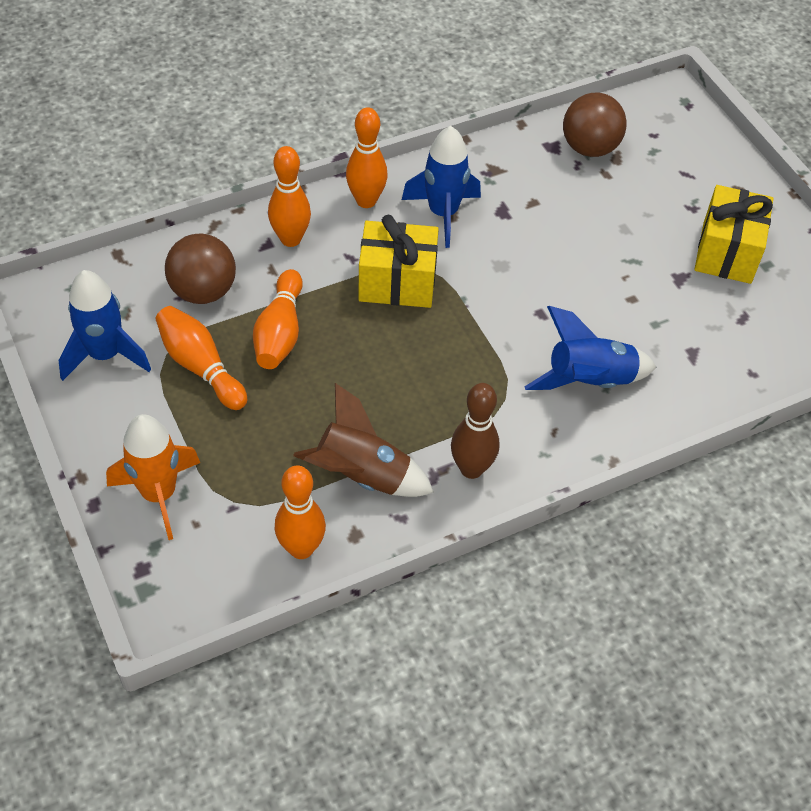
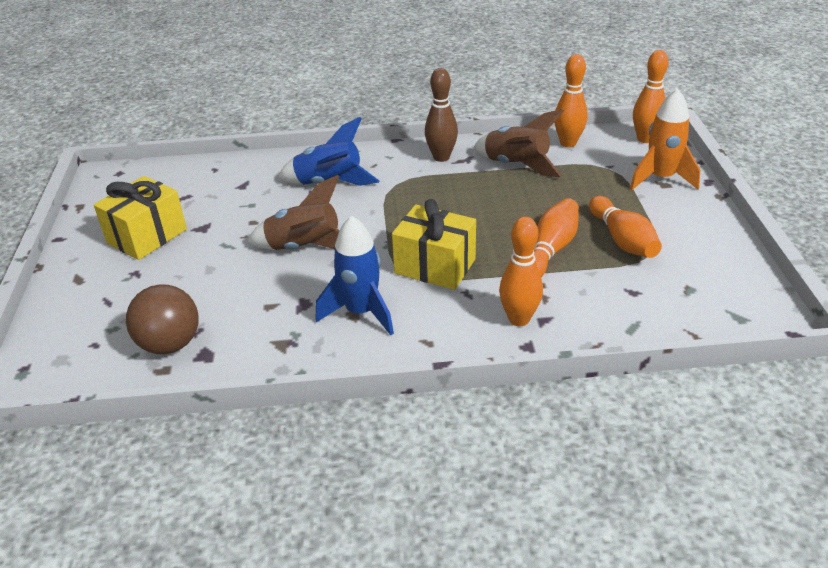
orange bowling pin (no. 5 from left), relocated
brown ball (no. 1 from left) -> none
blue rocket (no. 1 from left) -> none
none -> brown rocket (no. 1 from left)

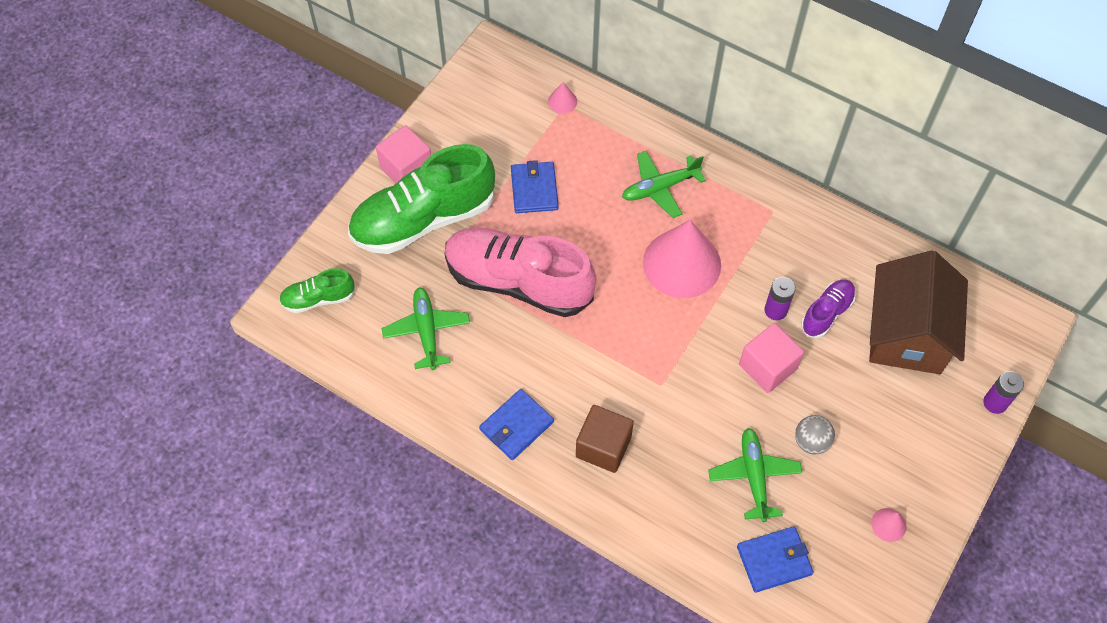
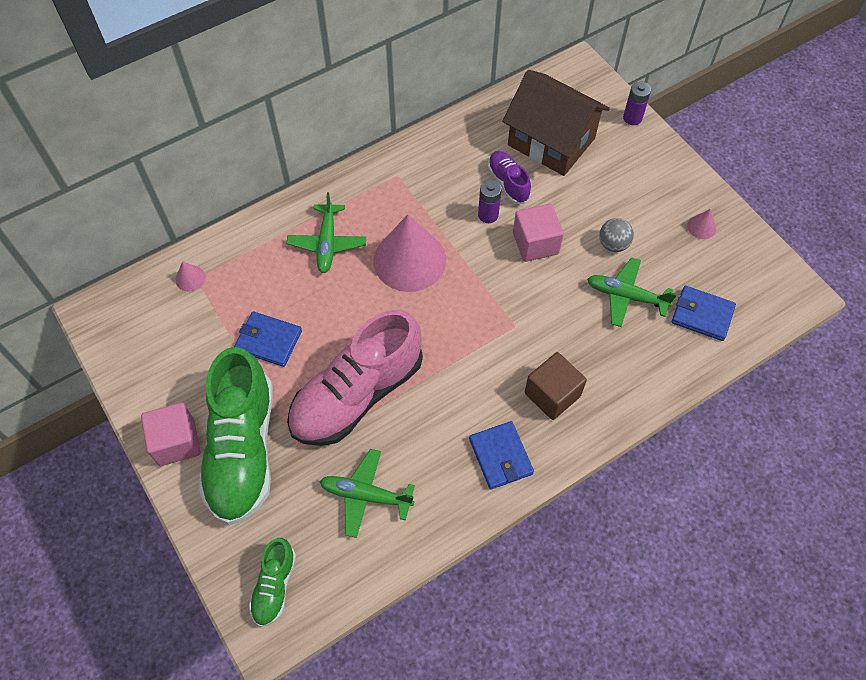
blue wallet (no. 3 from left), 75 degrees counterclockwise

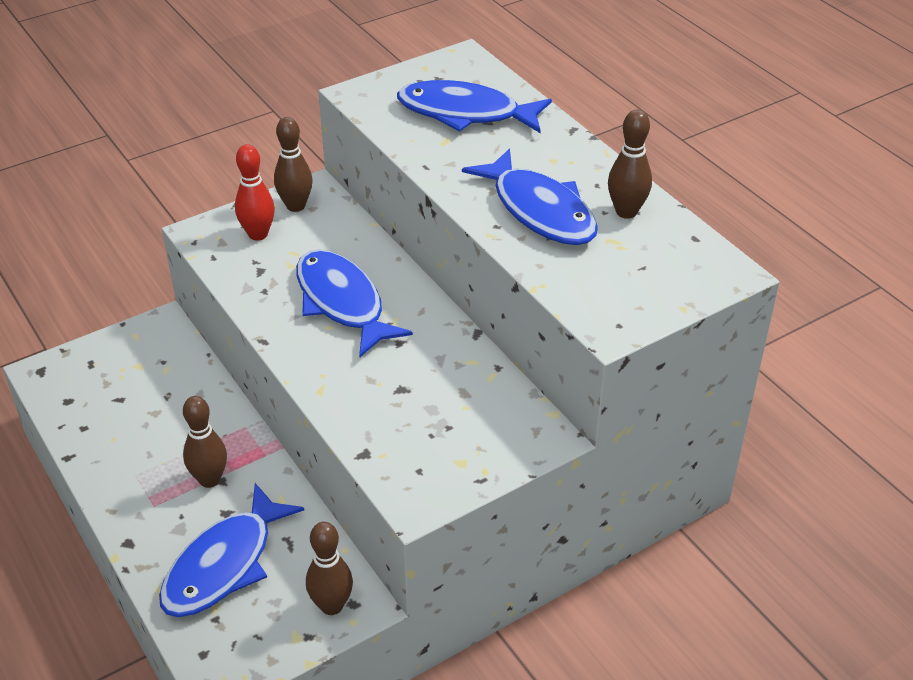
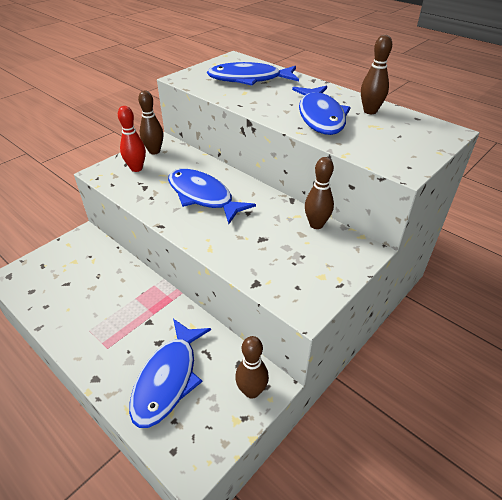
blue fish (no. 4 from left), 45 degrees clockwise
brown bowling pin (no. 1 from left in the first image) -> brown bowling pin (no. 3 from left), relocated

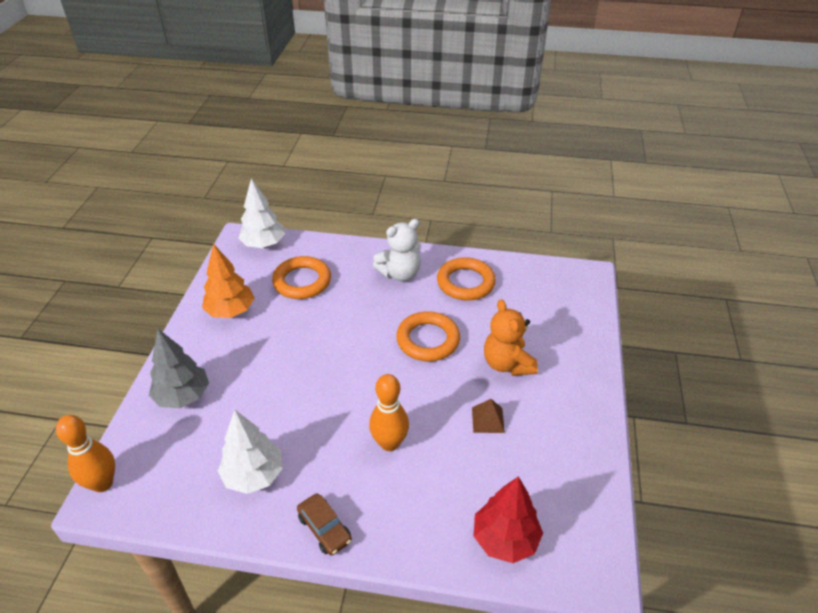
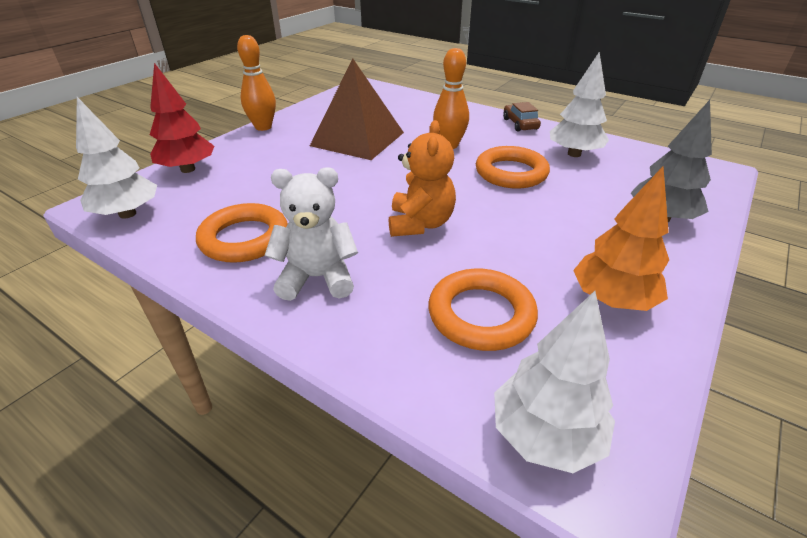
orange teddy bear, relocated
orange ring (no. 2 from left in the first image) -> orange ring (no. 3 from left), relocated
brown pyramid, x2.48
orange bowling pin (no. 1 from left), relocated
red tree, relocated
none -> white tree (no. 1 from left)

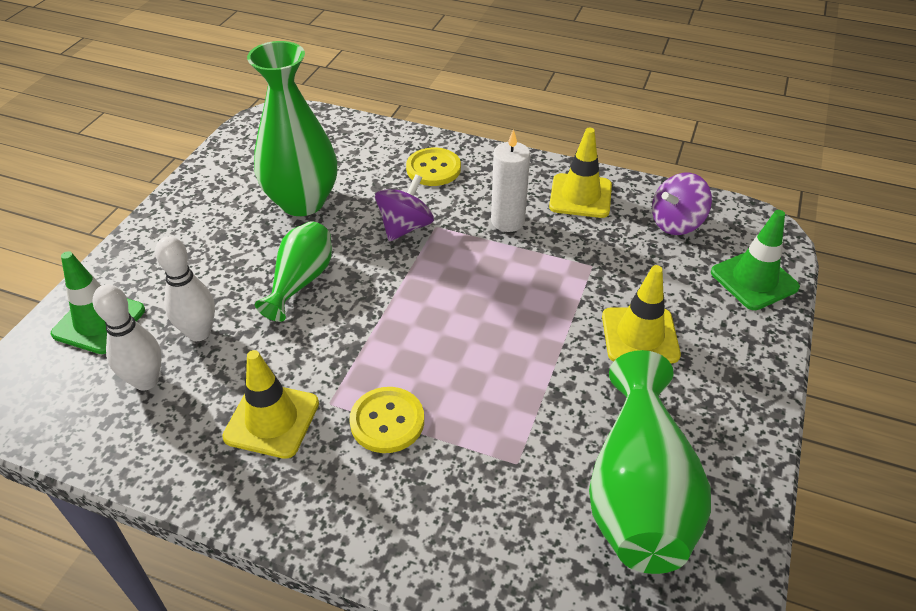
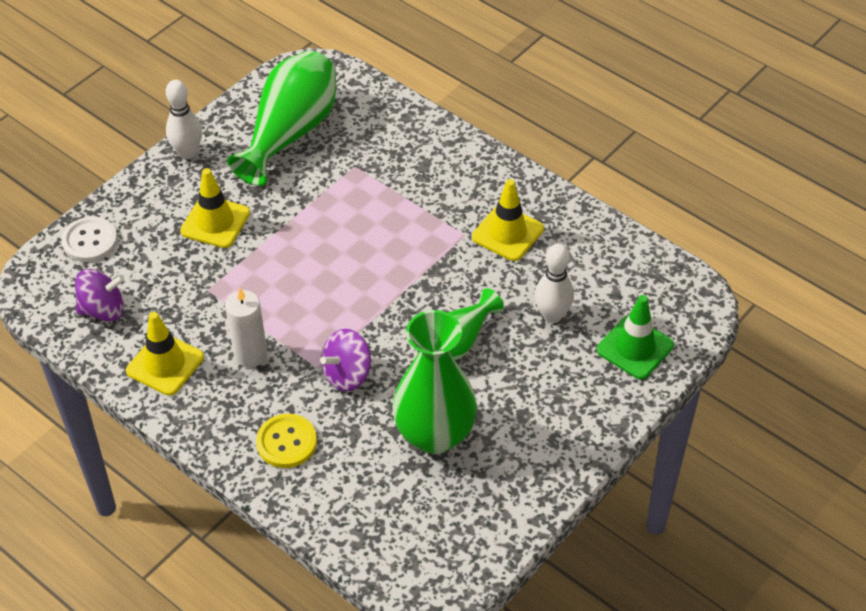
green traffic cone (no. 2 from left) -> white button
white bowling pin (no. 1 from left), relocated
yellow button (no. 1 from left) -> none

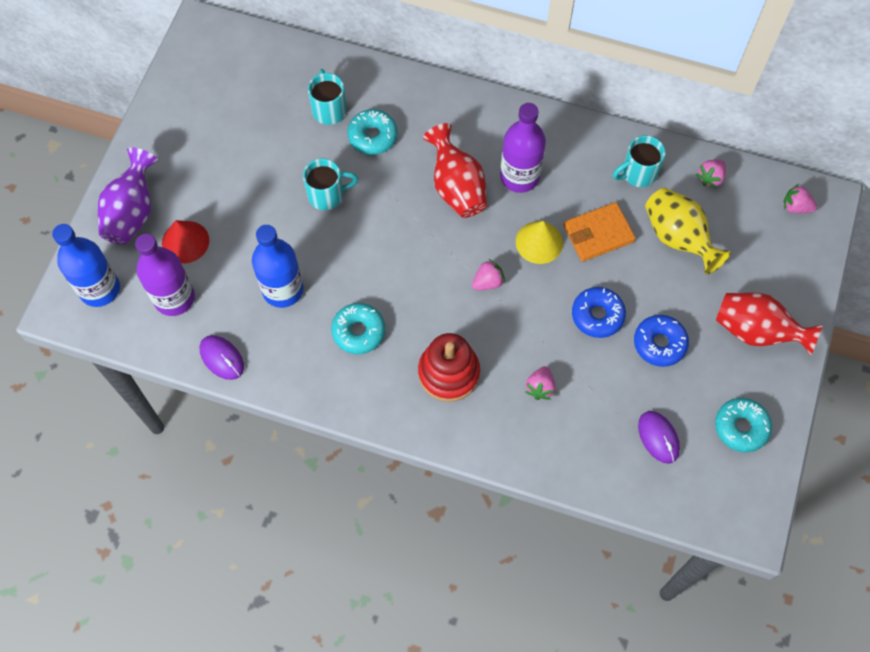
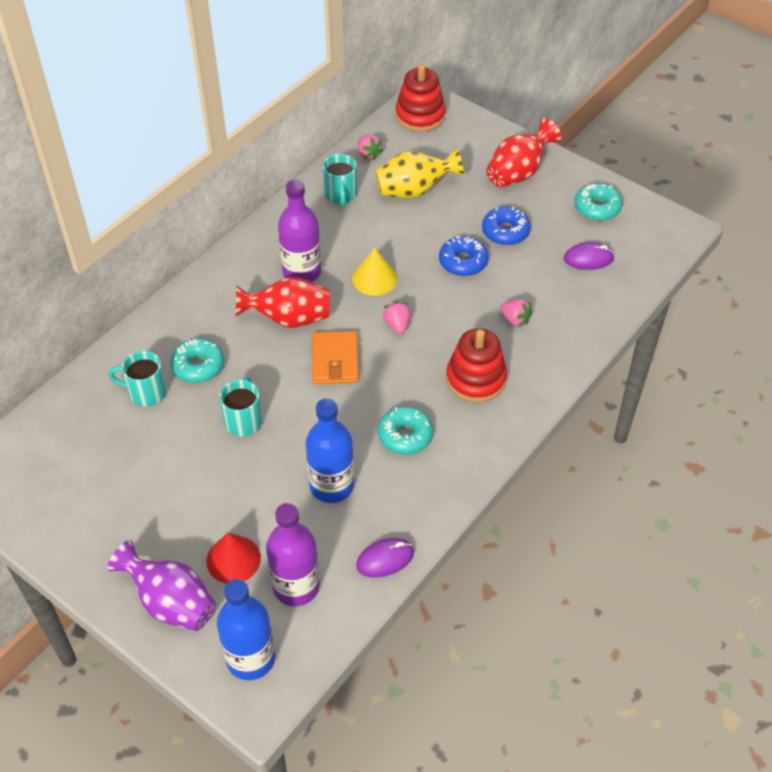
pink strawberry (no. 4 from left) -> red stacking toy (no. 1 from left)
orange wallet, relocated

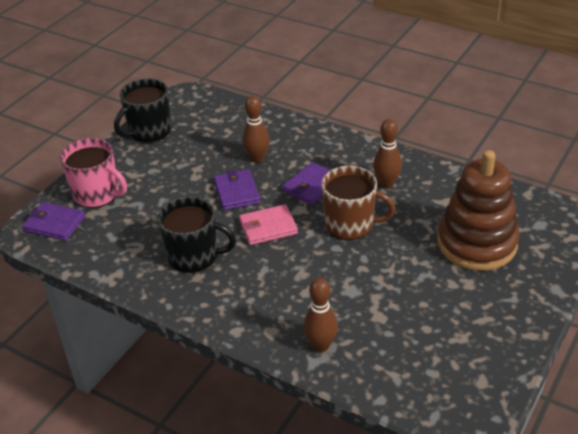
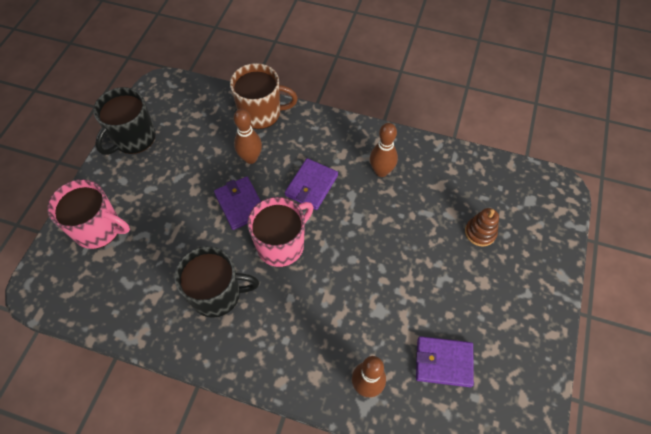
brown stacking toy, x0.42
brown mug, relocated
purple wallet (no. 1 from left in the first image) -> purple wallet (no. 3 from left), relocated
pink wallet -> pink mug (no. 2 from left)

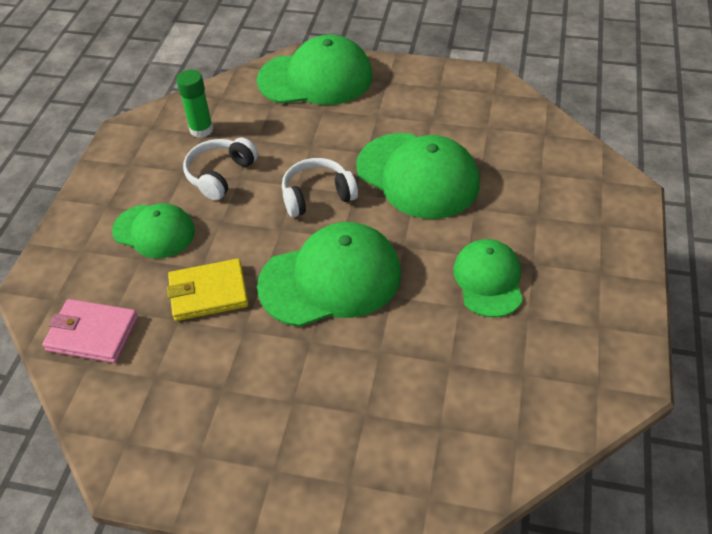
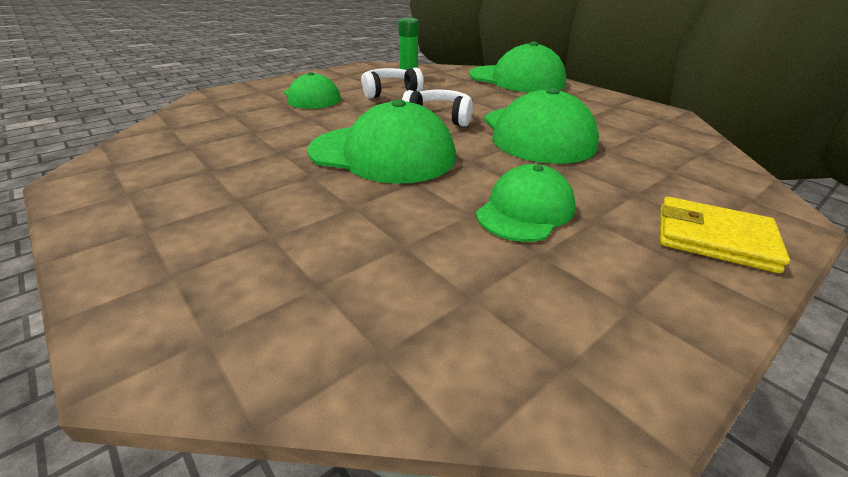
yellow wallet, relocated
pink wallet -> none

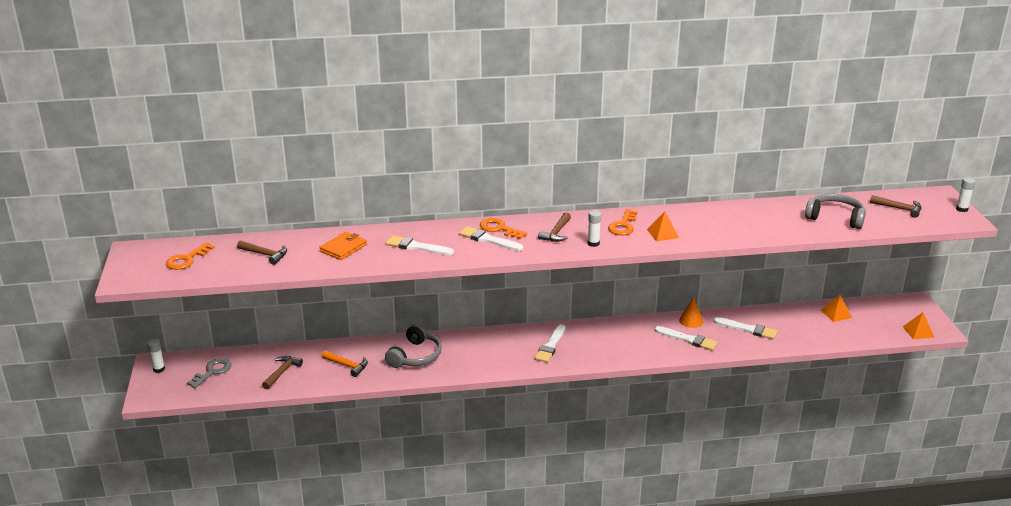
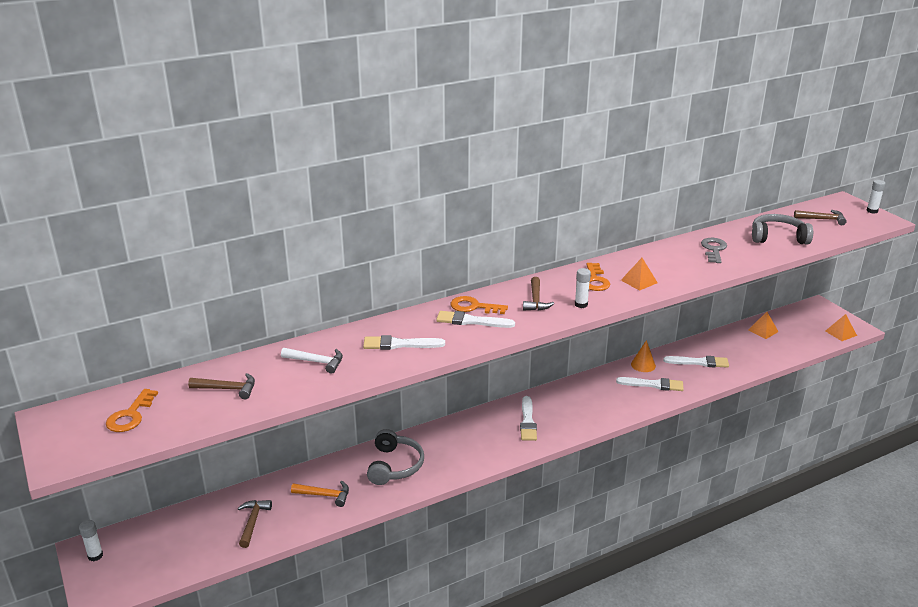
orange wallet -> white hammer
grey key, relocated

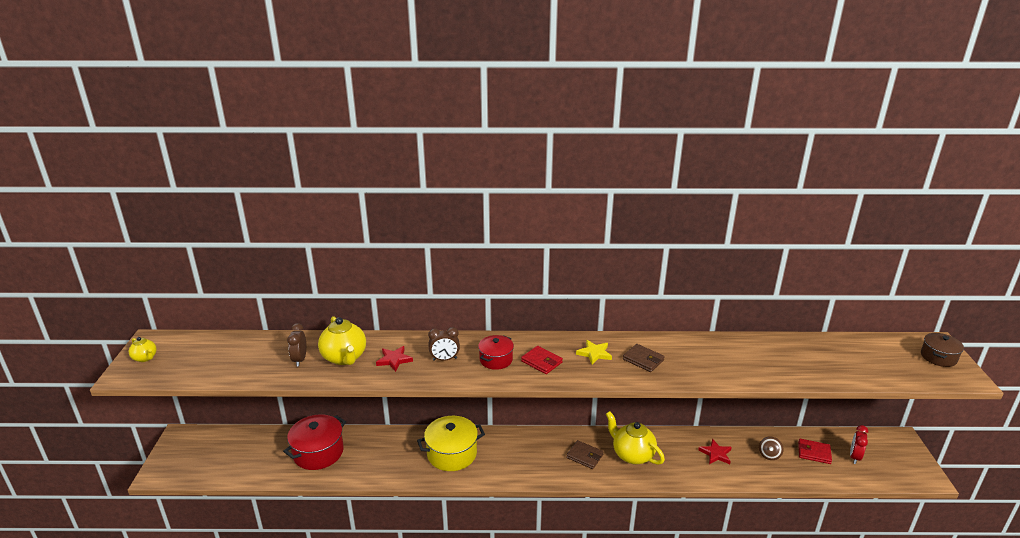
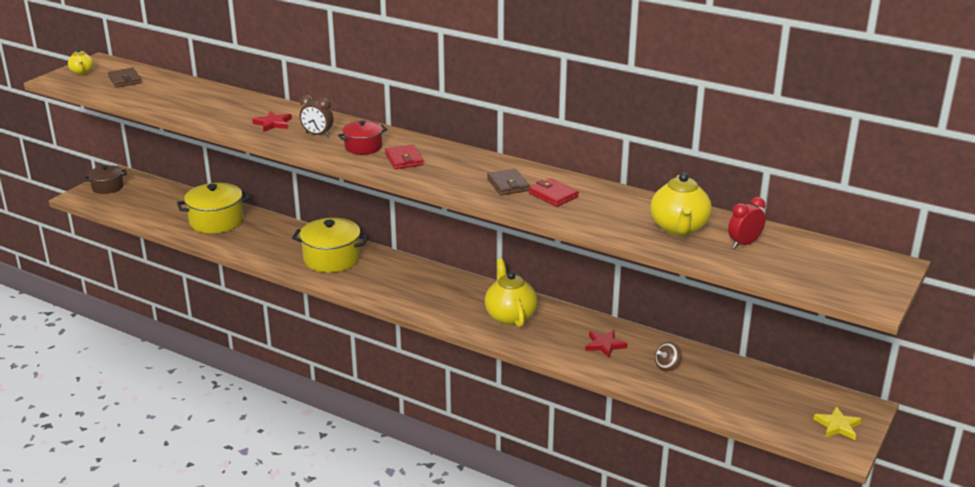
yellow teapot (no. 2 from left in the first image) -> yellow teapot (no. 3 from left), relocated
brown clock (no. 1 from left) -> none
brown pot, relocated
yellow star, relocated
red pot (no. 1 from left) -> yellow pot (no. 1 from left)
red clock, relocated
red wallet (no. 2 from left), relocated
brown wallet (no. 1 from left), relocated

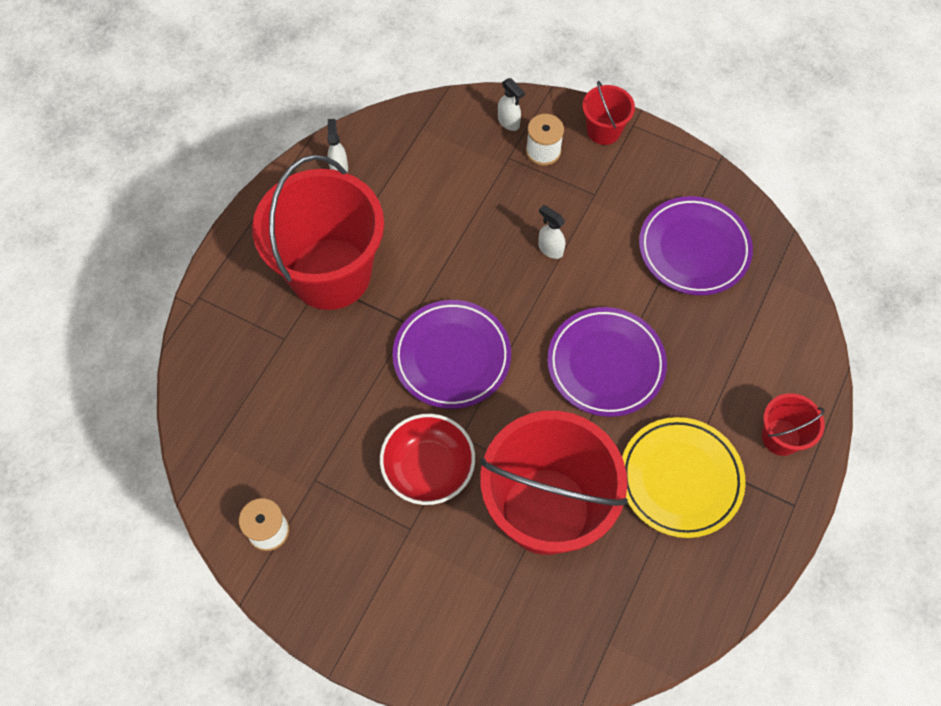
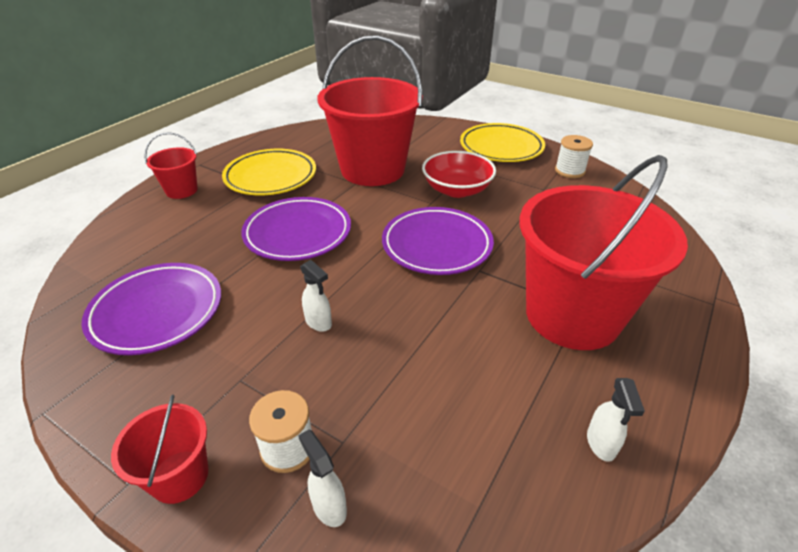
none -> yellow plate (no. 2 from left)

